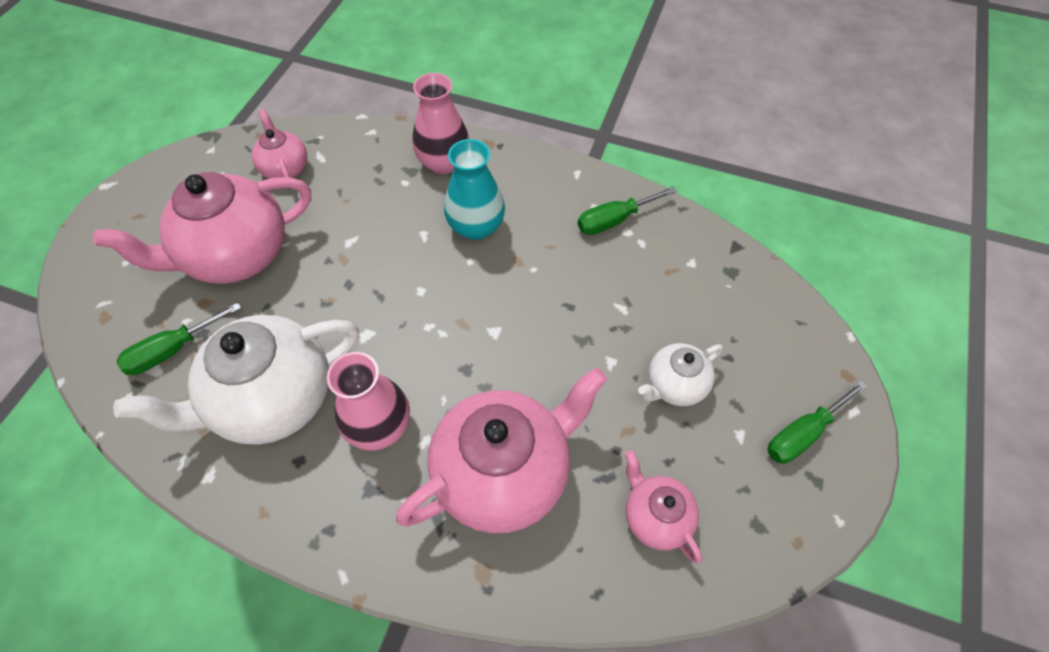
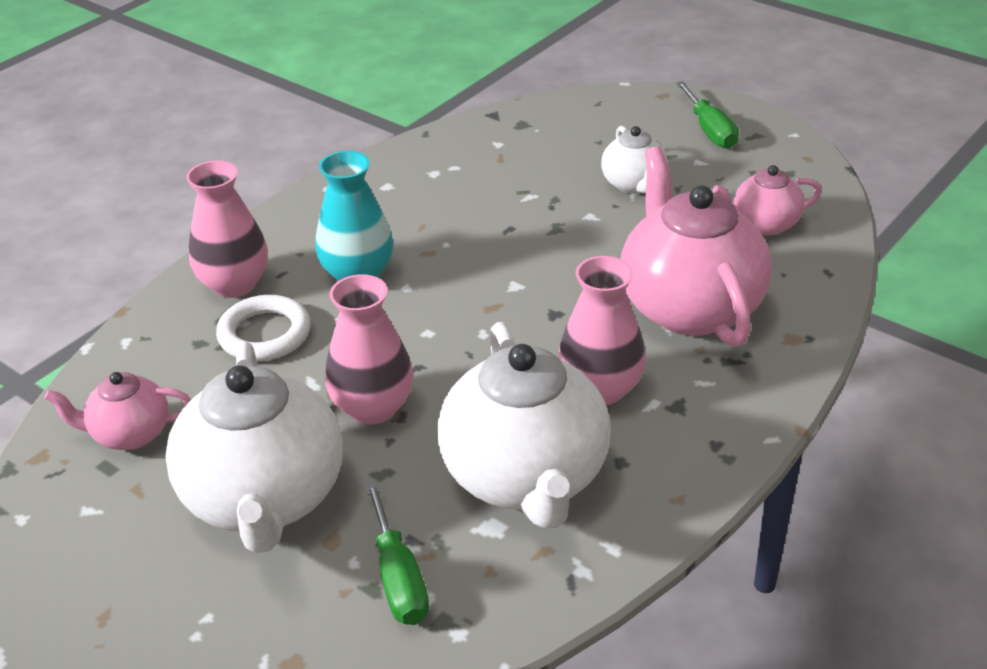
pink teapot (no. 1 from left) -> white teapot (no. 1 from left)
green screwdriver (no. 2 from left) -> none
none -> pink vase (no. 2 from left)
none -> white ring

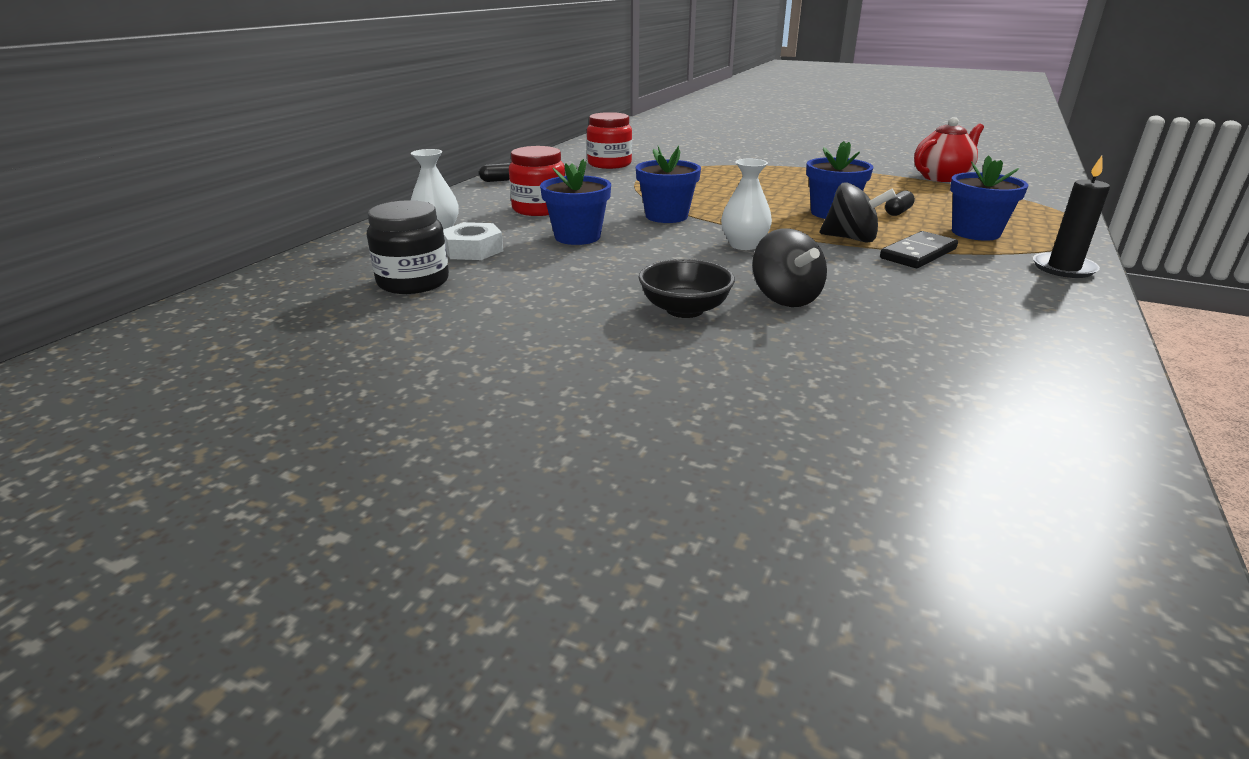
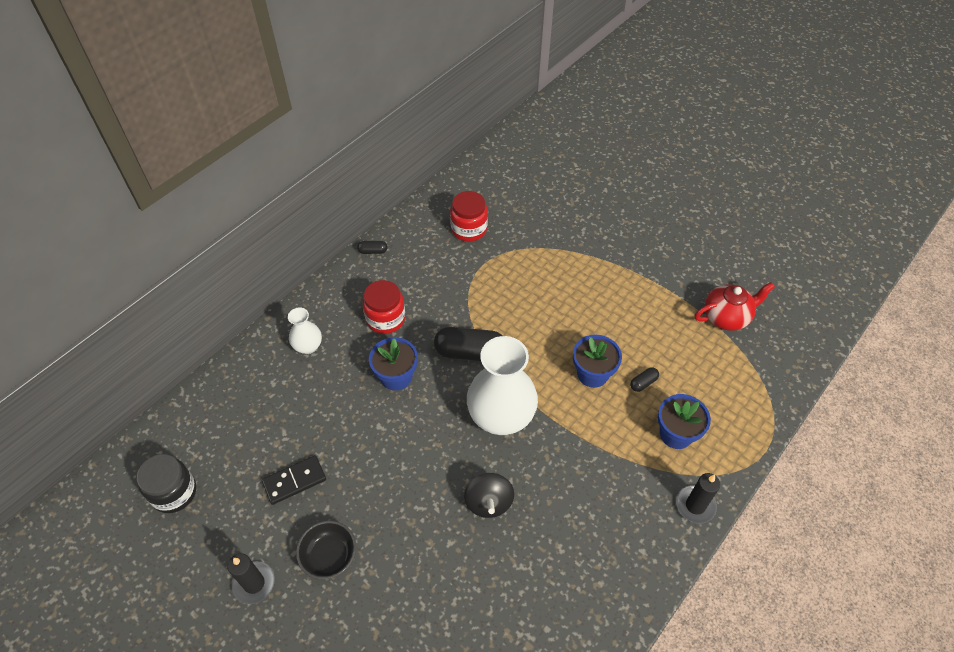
blue flower pot (no. 2 from left) -> black capsule (no. 2 from left)
white vase (no. 2 from left), x2.02
black spinning top (no. 2 from left) -> none
black jar, relocated
white nut -> none
black domino, relocated
black bowl, relocated
none -> black candle (no. 1 from left)

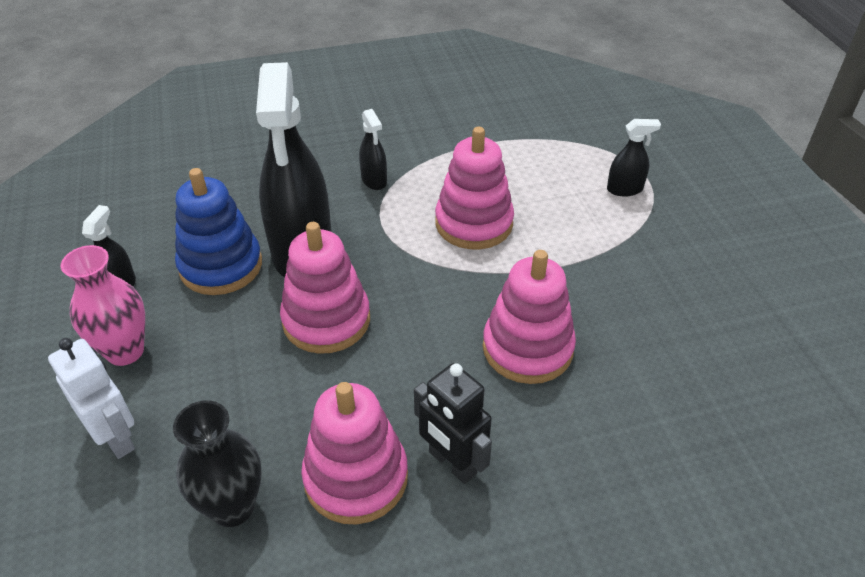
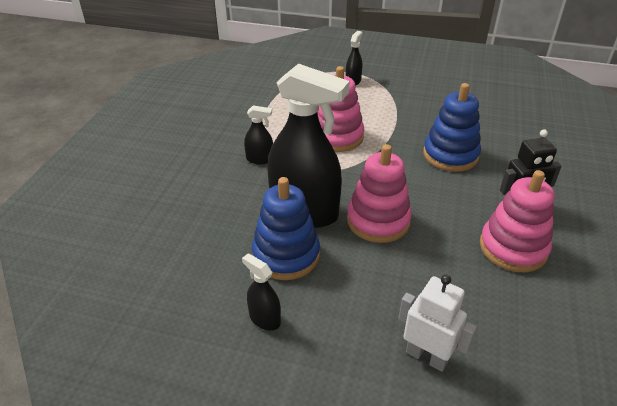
pink vase -> none
pink stacking toy (no. 4 from left) -> blue stacking toy (no. 2 from left)
white robot, 45 degrees clockwise
black vase -> none

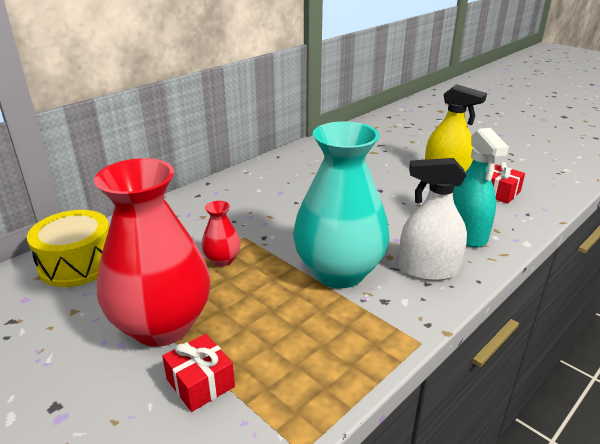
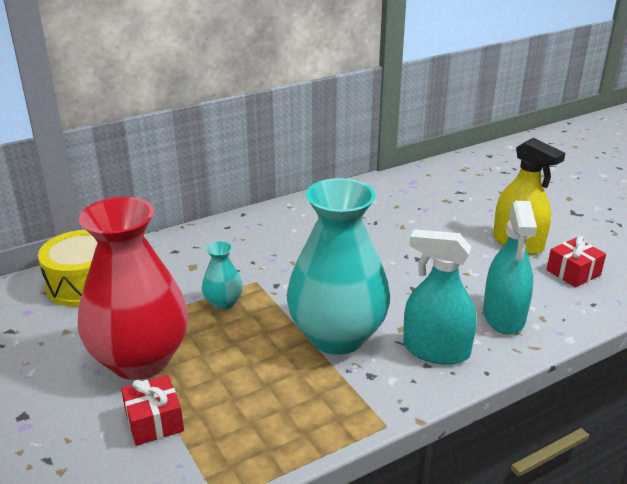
white spray bottle -> turquoise spray bottle (no. 1 from left)
red vase (no. 2 from left) -> turquoise vase (no. 1 from left)

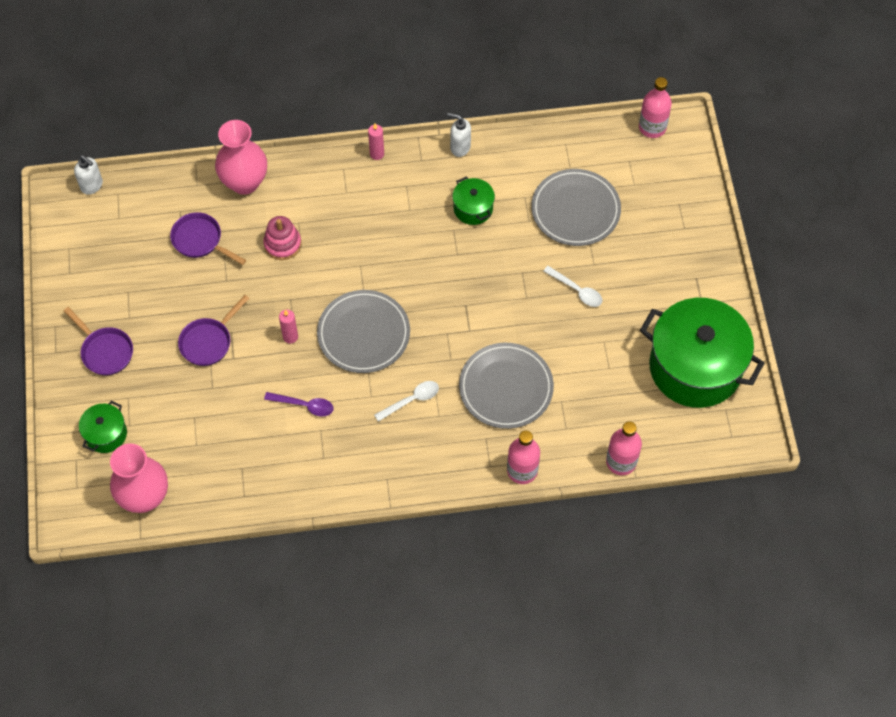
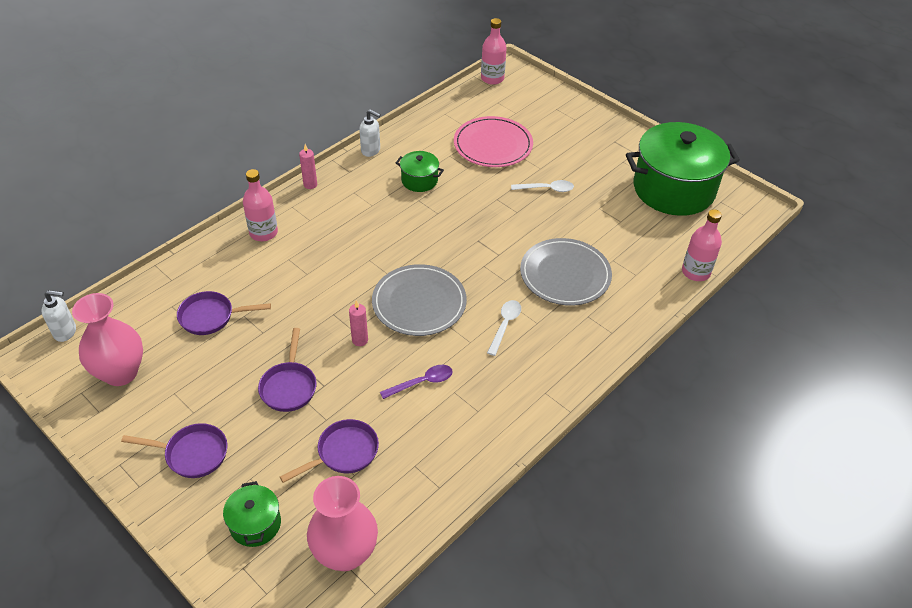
white soap dispenser (no. 2 from left), 135 degrees counterclockwise
pink vase (no. 2 from left in the first image) -> pink vase (no. 1 from left), relocated
grey plate (no. 3 from left) -> pink plate
pink stacking toy -> none
pink bottle (no. 1 from left), relocated
none -> purple pan (no. 4 from left)

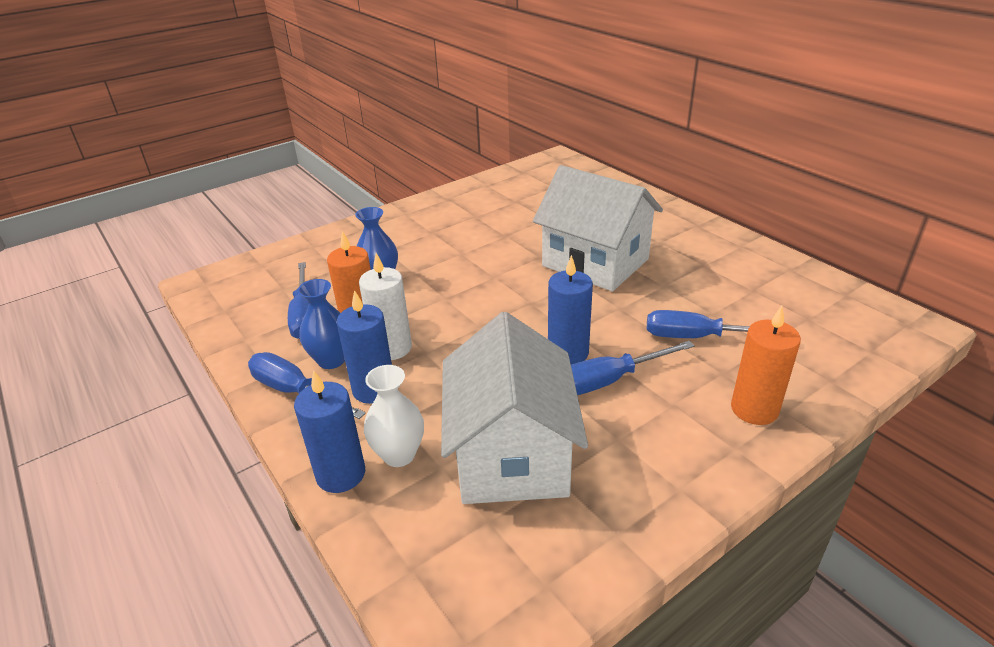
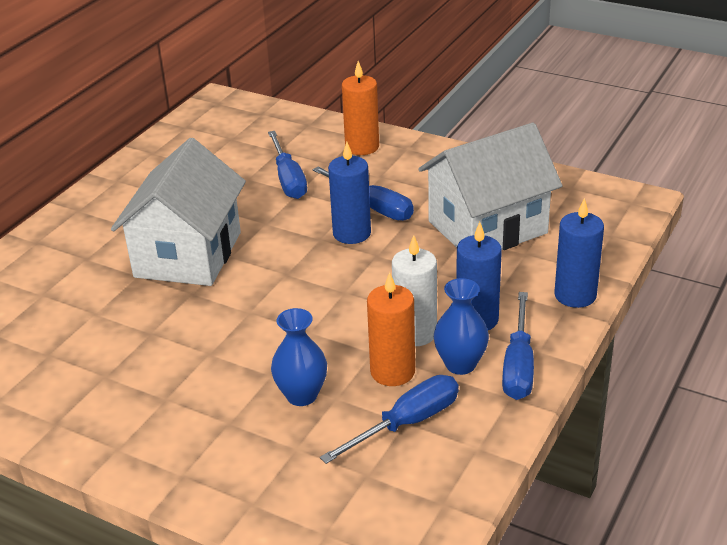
white vase -> none

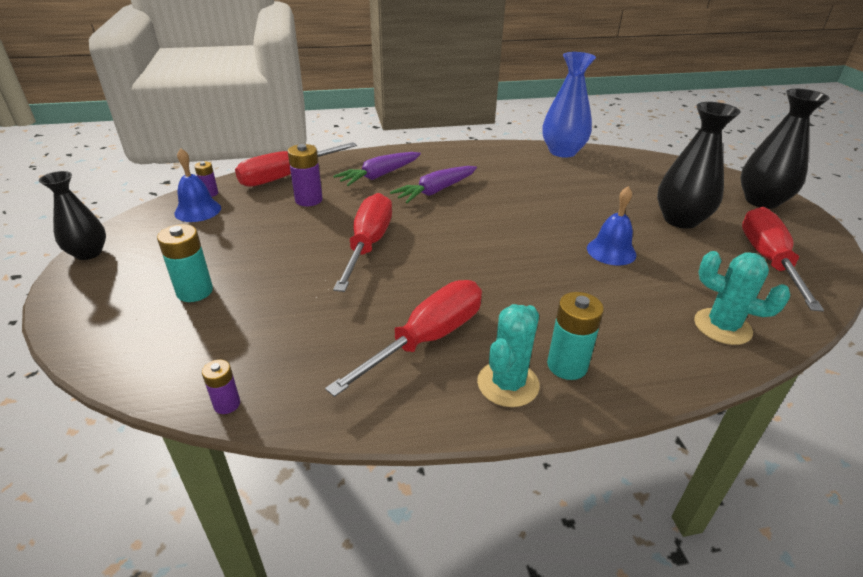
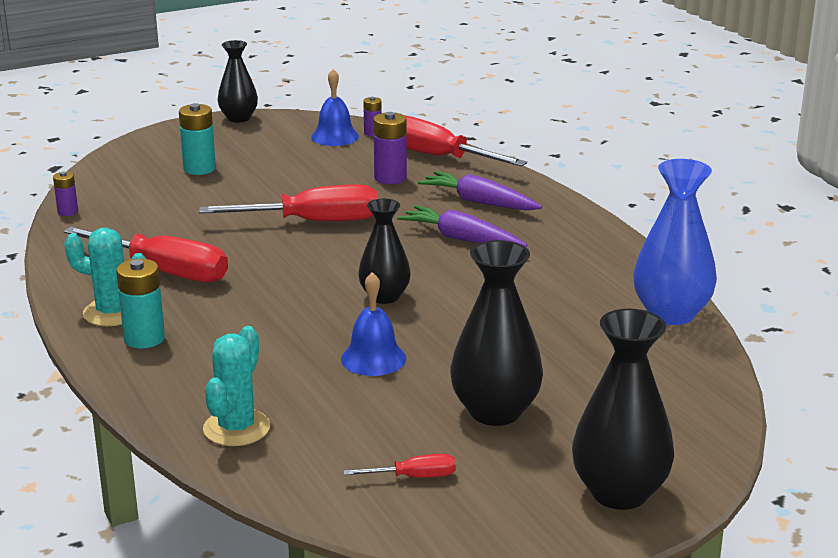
red screwdriver (no. 4 from left in the first image) -> red screwdriver (no. 3 from left), x0.46
none -> black vase (no. 2 from left)

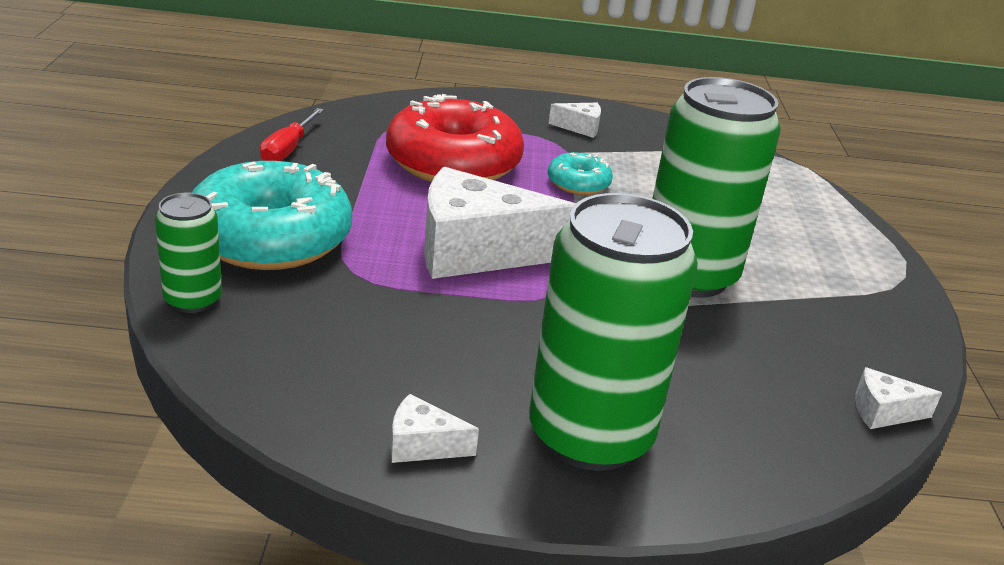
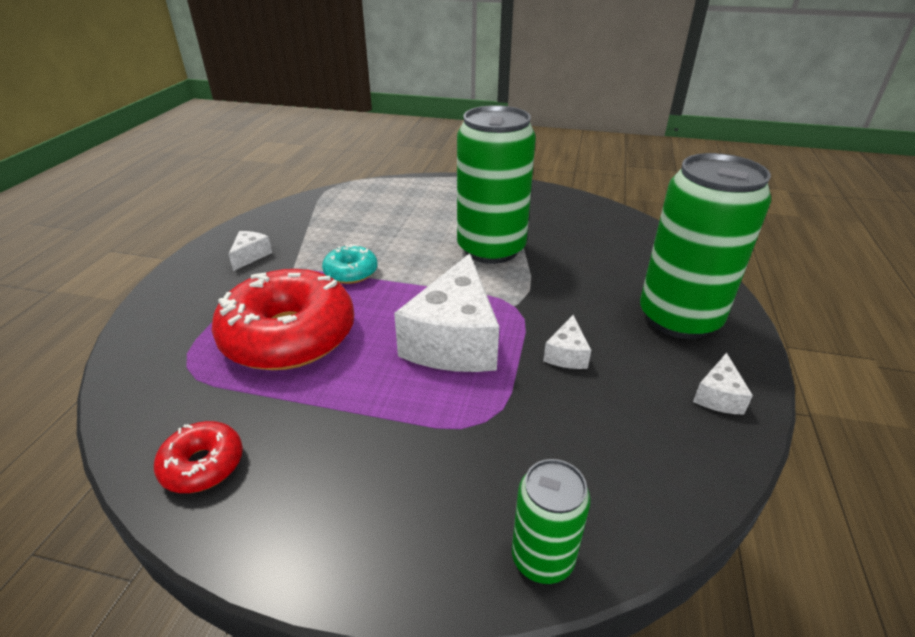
red screwdriver -> red donut (no. 1 from left)
turquoise donut (no. 1 from left) -> none
white cheese (no. 4 from left in the first image) -> white cheese (no. 3 from left), relocated

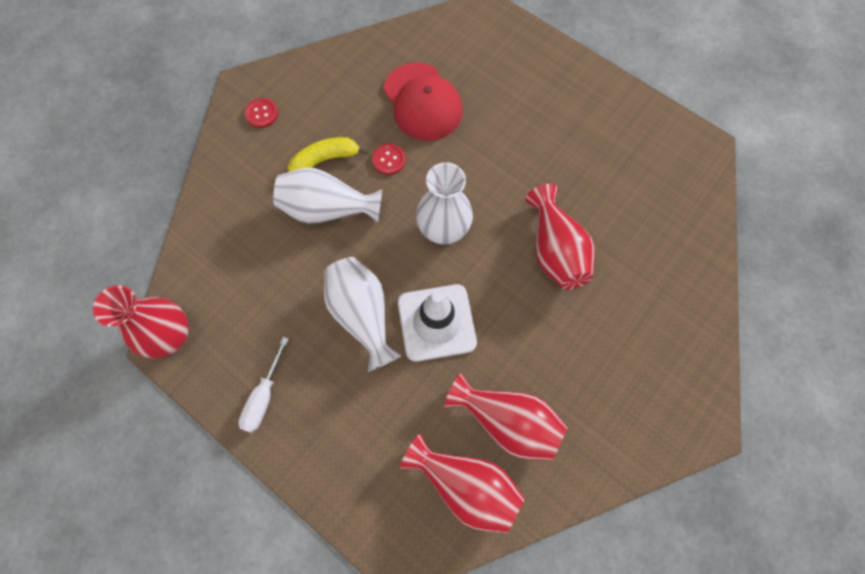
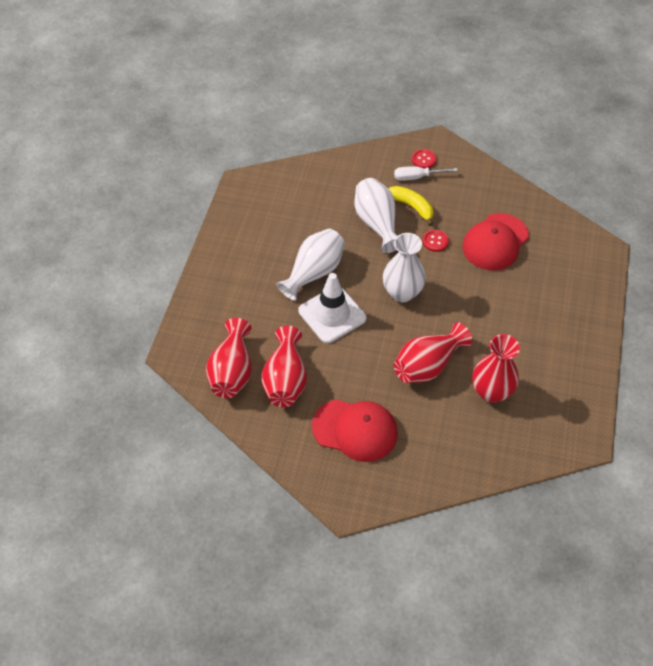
red vase (no. 1 from left in the first image) -> red vase (no. 4 from left), relocated
white screwdriver, relocated
none -> red cap (no. 1 from left)

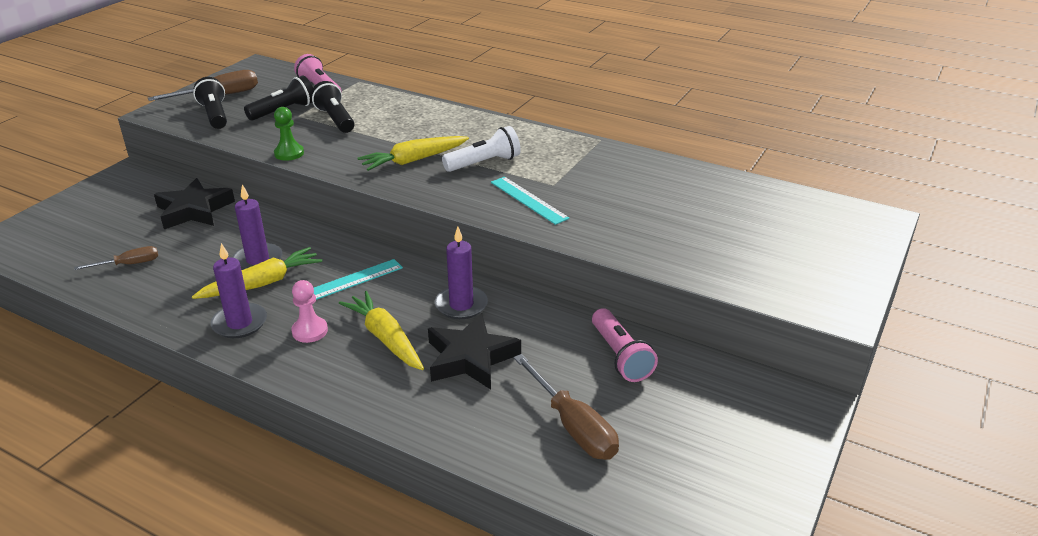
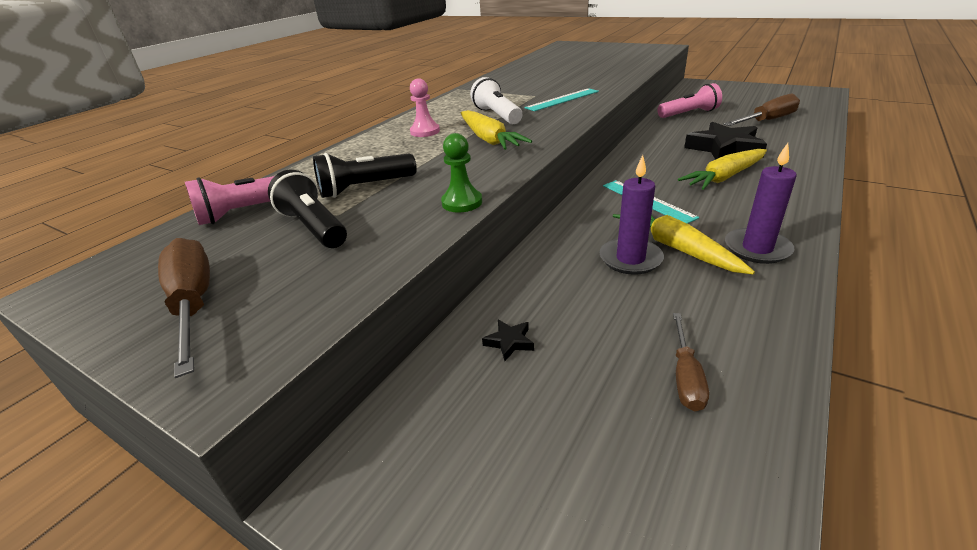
black flashlight (no. 1 from left) -> none
black star (no. 1 from left), x0.41
purple candle (no. 3 from left) -> none
brown screwdriver (no. 1 from left in the first image) -> brown screwdriver (no. 2 from left), 150 degrees counterclockwise
pink pawn, relocated

